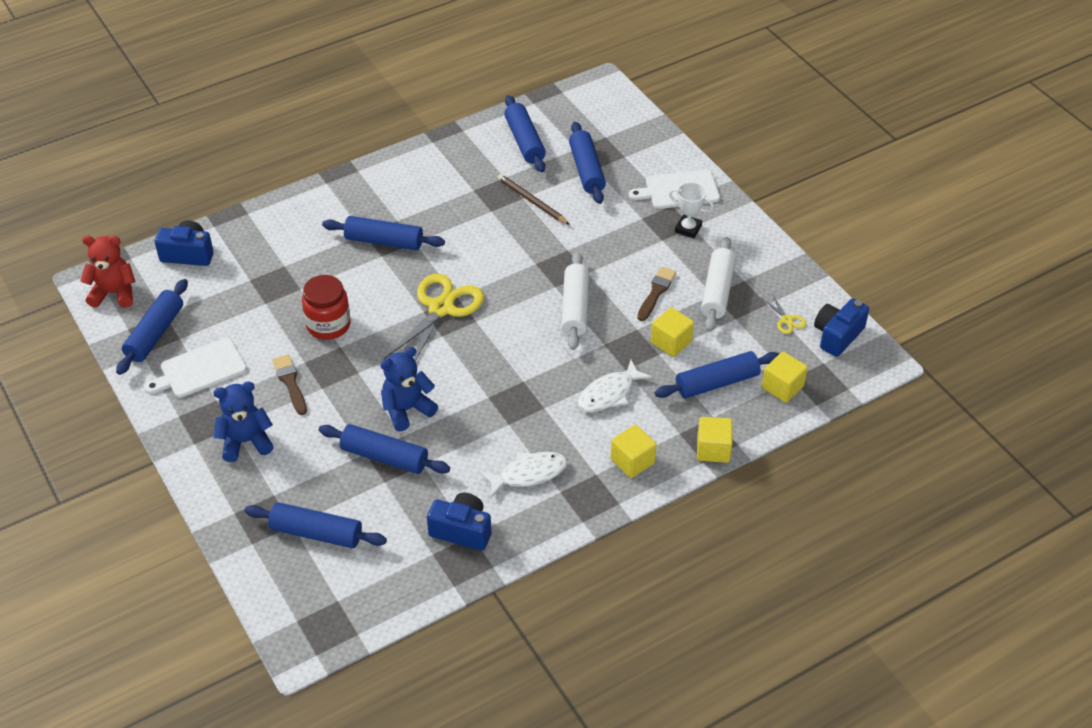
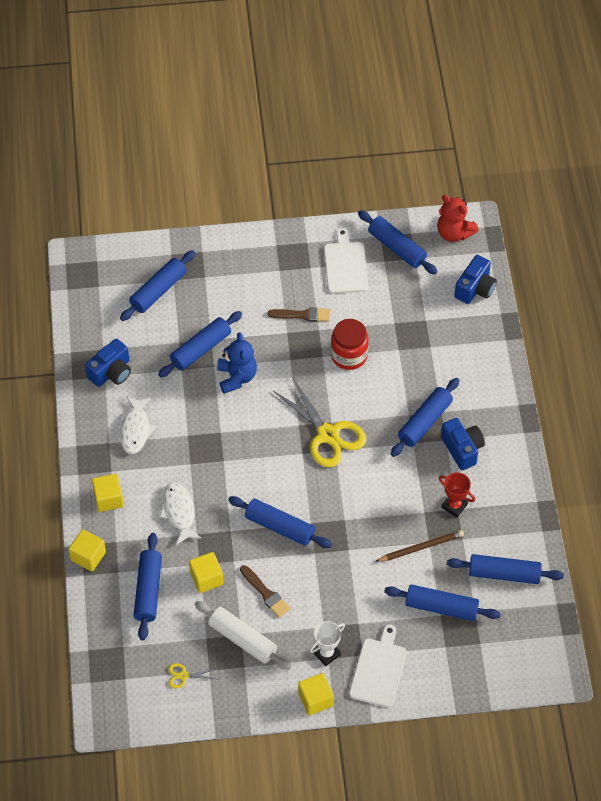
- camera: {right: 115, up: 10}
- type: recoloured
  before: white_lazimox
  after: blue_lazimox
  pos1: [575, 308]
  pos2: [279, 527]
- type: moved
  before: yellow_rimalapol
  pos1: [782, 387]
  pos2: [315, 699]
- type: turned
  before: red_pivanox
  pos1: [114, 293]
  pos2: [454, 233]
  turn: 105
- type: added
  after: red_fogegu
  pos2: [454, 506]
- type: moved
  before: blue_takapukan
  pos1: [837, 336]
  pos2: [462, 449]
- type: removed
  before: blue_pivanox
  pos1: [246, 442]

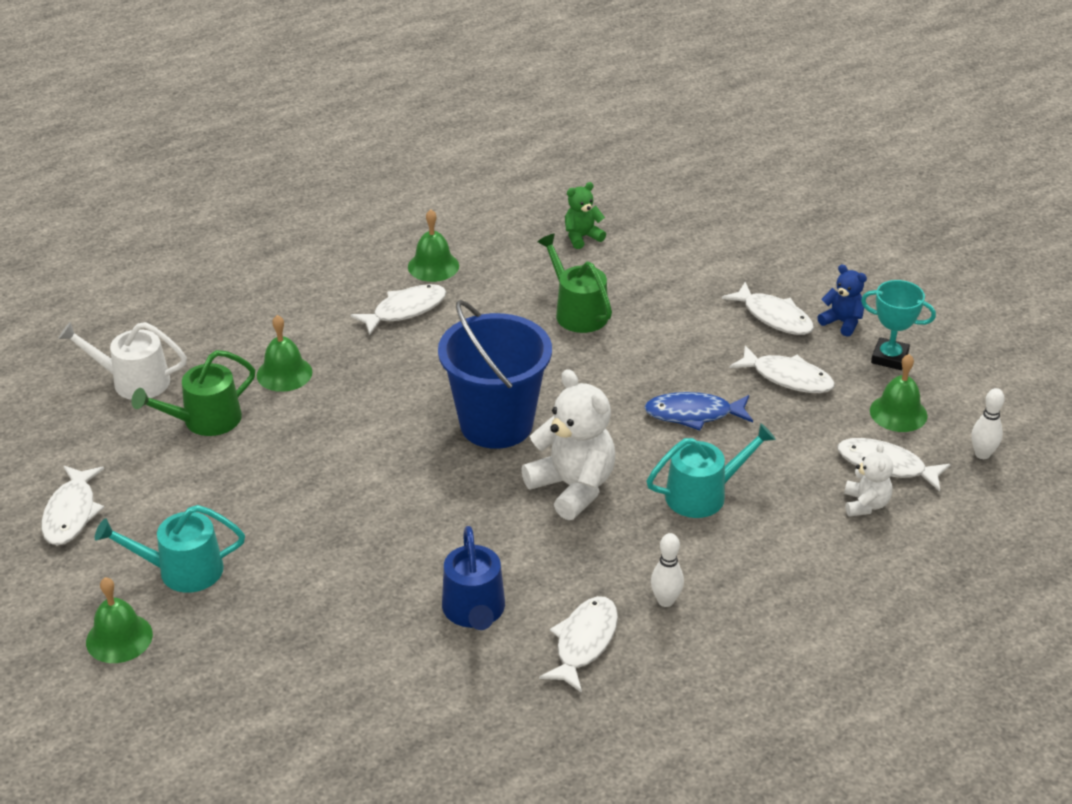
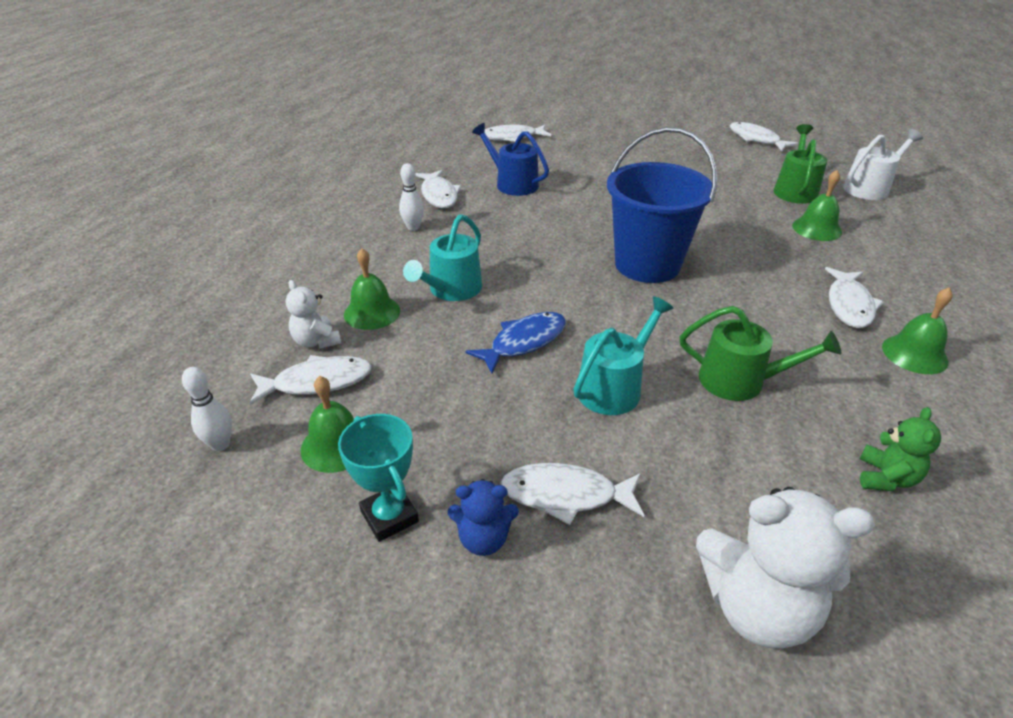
- camera: {right: 140, up: 0}
- type: turned
  before: turquoise_fogegu
  pos1: [889, 358]
  pos2: [389, 516]
  turn: 75
- type: moved
  before: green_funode
  pos1: [119, 638]
  pos2: [372, 312]
- type: moved
  before: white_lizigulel
  pos1: [787, 378]
  pos2: [512, 137]
- type: moved
  before: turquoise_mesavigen
  pos1: [182, 570]
  pos2: [614, 387]
- type: moved
  before: white_pivanox
  pos1: [573, 487]
  pos2: [756, 607]

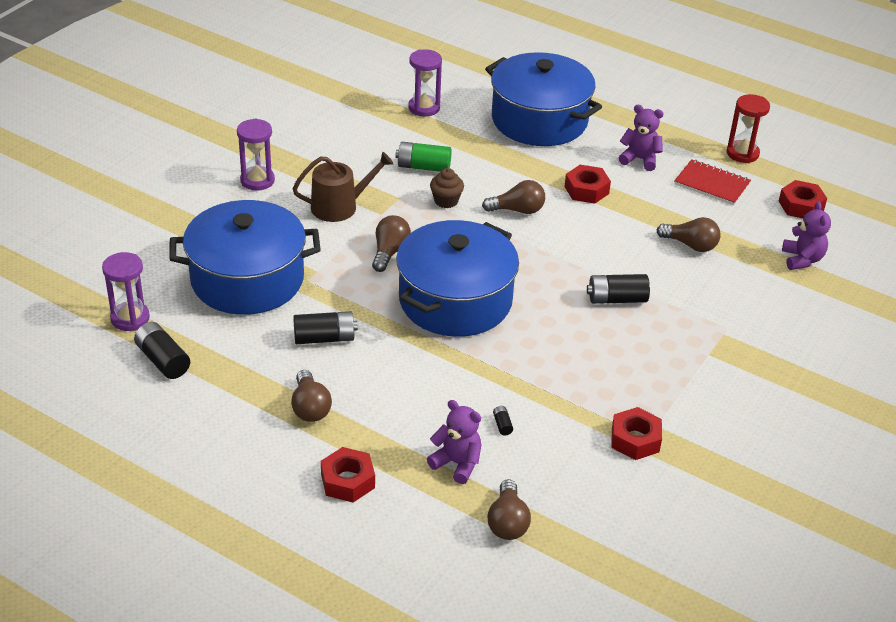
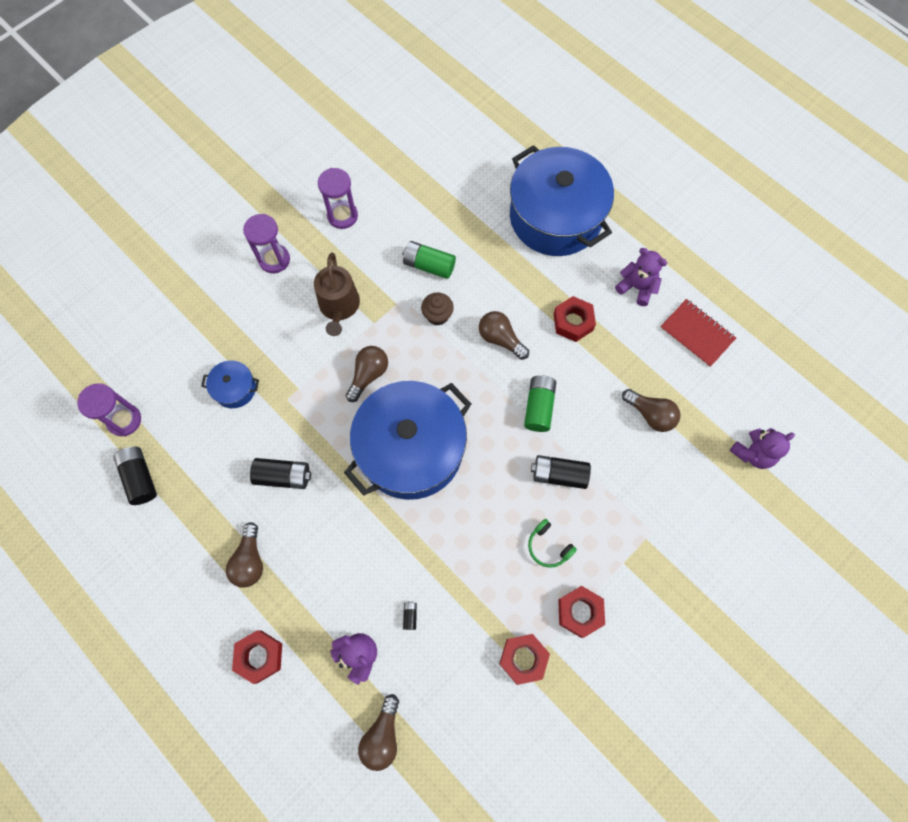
- camera: {right: 15, up: 30}
- type: resized
  before: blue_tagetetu
  pos1: [247, 279]
  pos2: [235, 389]
  scale: 0.42
- type: turned
  before: brown_mesavigen
  pos1: [340, 206]
  pos2: [339, 307]
  turn: 90
- type: moved
  before: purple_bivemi
  pos1: [424, 108]
  pos2: [342, 216]
- type: turned
  before: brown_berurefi
  pos1: [517, 210]
  pos2: [500, 339]
  turn: -150
- type: added
  after: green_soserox
  pos2: [539, 407]
- type: added
  after: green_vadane
  pos2: [548, 546]
- type: moved
  before: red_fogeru
  pos1: [801, 206]
  pos2: [580, 612]
- type: turned
  before: purple_pivanox
  pos1: [802, 259]
  pos2: [752, 453]
  turn: 45
- type: removed
  before: red_bivemi
  pos1: [742, 153]

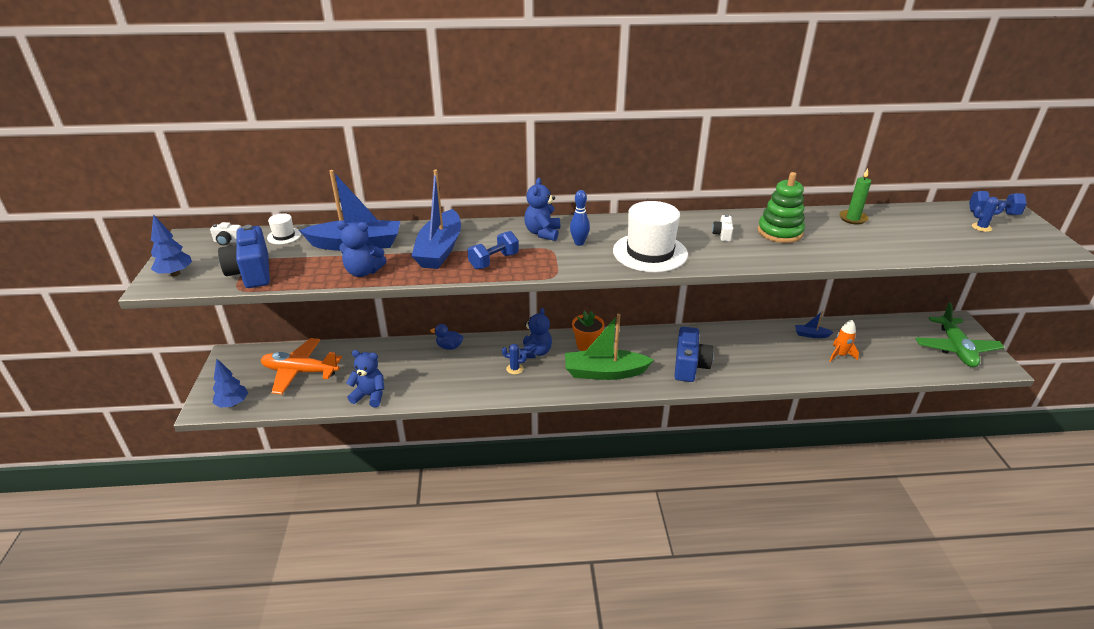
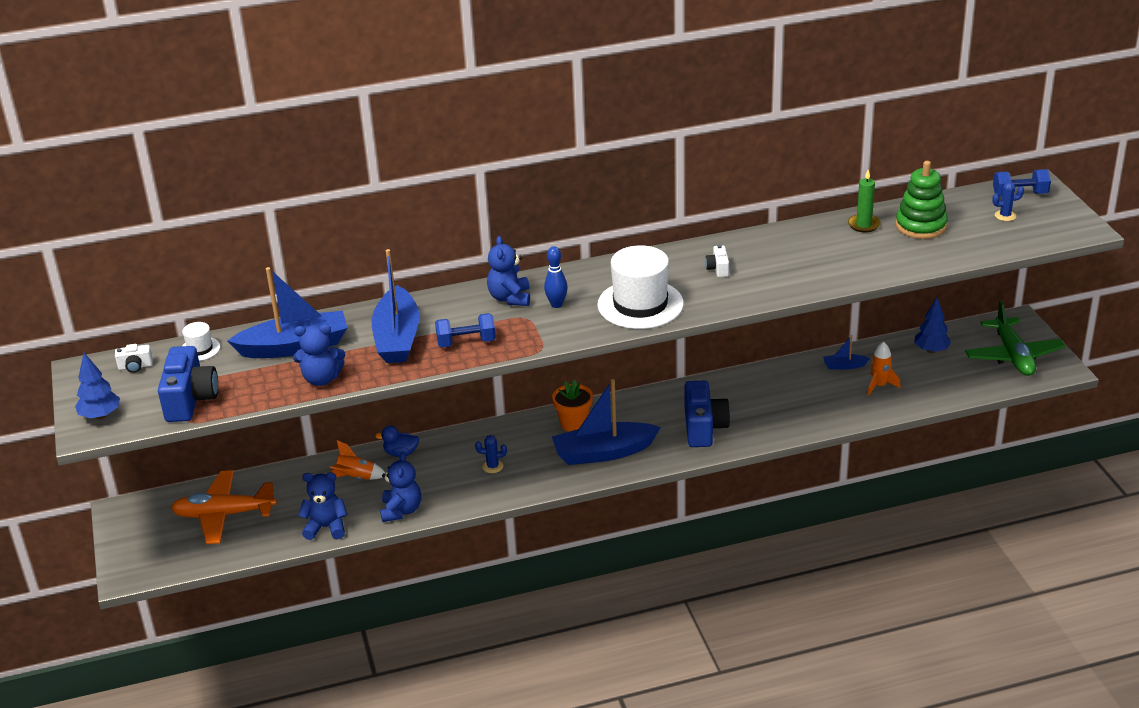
- camera: {right: -10, up: 0}
- type: turned
  before: blue_takapukan
  pos1: [251, 272]
  pos2: [190, 400]
  turn: -150
- type: added
  after: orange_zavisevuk
  pos2: [356, 478]
- type: moved
  before: blue_pivanox
  pos1: [535, 352]
  pos2: [401, 510]
- type: turned
  before: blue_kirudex
  pos1: [494, 261]
  pos2: [466, 342]
  turn: 45
- type: recoloured
  before: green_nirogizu
  after: blue_nirogizu
  pos1: [604, 372]
  pos2: [603, 453]
- type: moved
  before: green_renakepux
  pos1: [779, 232]
  pos2: [921, 226]
- type: moved
  before: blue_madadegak
  pos1: [233, 404]
  pos2: [931, 350]

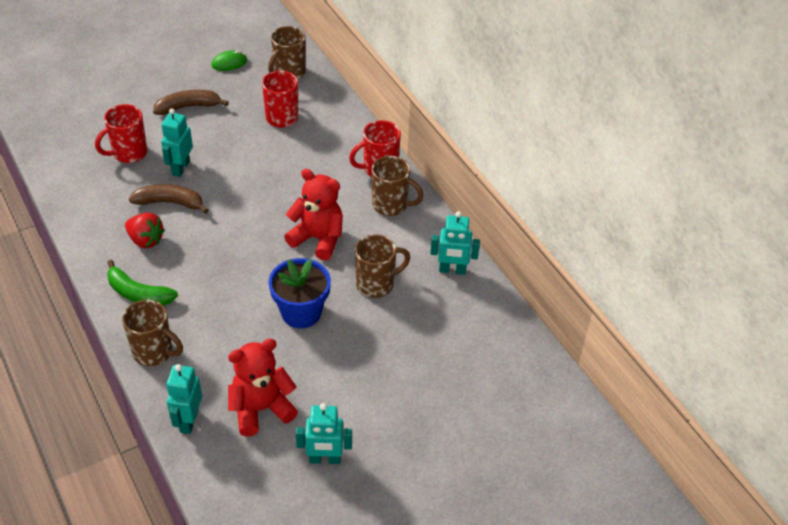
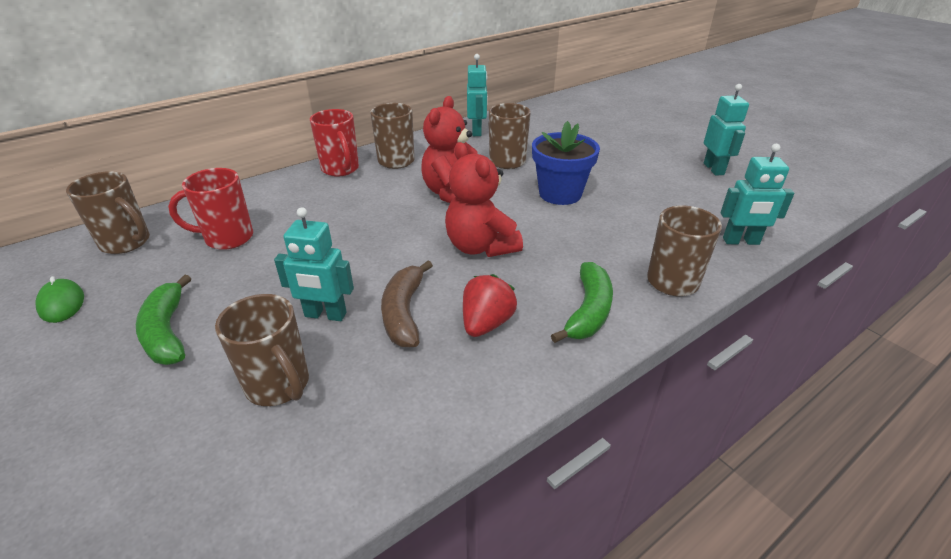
- camera: {right: -95, up: -10}
- type: recoloured
  before: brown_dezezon
  after: green_dezezon
  pos1: [188, 107]
  pos2: [167, 332]
- type: recoloured
  before: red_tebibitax
  after: brown_tebibitax
  pos1: [129, 153]
  pos2: [279, 385]
- type: moved
  before: red_pivanox
  pos1: [261, 409]
  pos2: [480, 247]

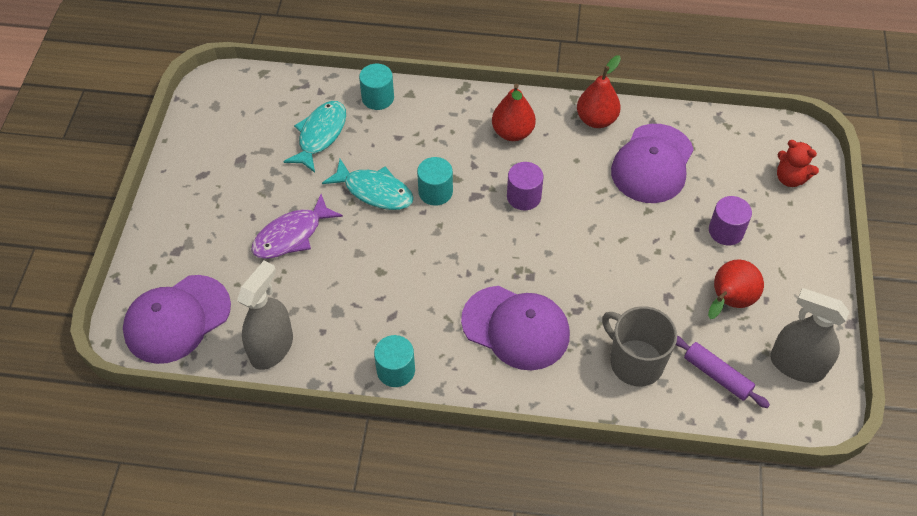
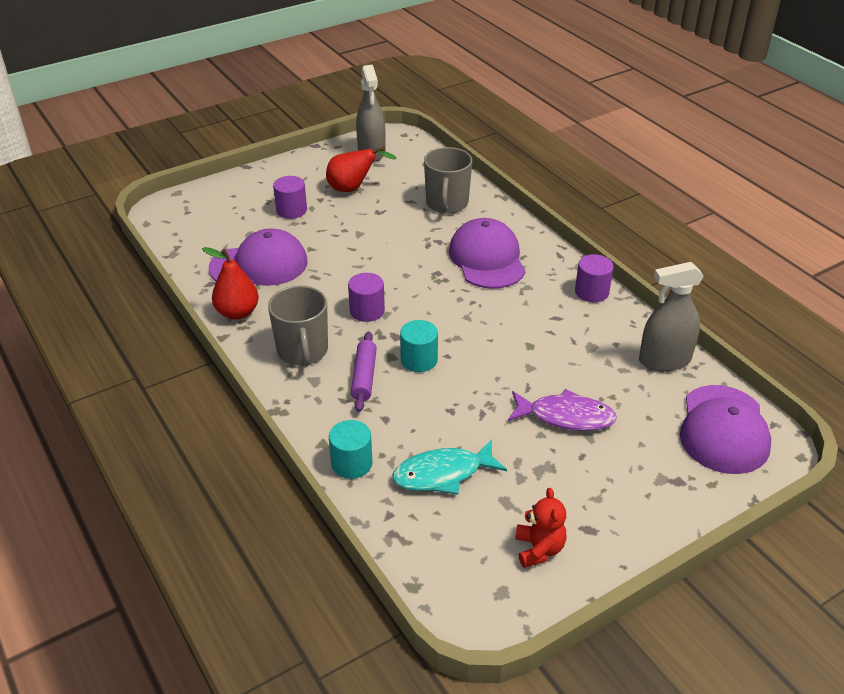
- camera: {right: -130, up: -15}
- type: replaced
  before: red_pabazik
  after: grey_tebibitax
  pos1: [512, 132]
  pos2: [303, 351]
- type: moved
  before: purple_lazimox
  pos1: [717, 375]
  pos2: [364, 377]
- type: moved
  before: red_pivanox
  pos1: [790, 178]
  pos2: [539, 549]
- type: recoloured
  before: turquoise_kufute
  after: purple_kufute
  pos1: [396, 370]
  pos2: [591, 292]
- type: turned
  before: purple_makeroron
  pos1: [177, 319]
  pos2: [723, 429]
  turn: 90
- type: removed
  before: turquoise_lizigulel
  pos1: [374, 191]

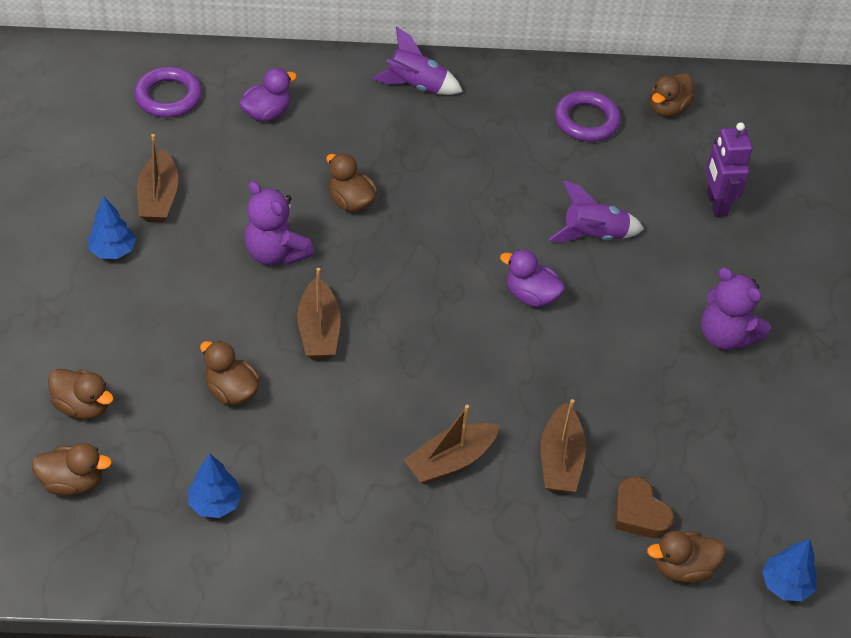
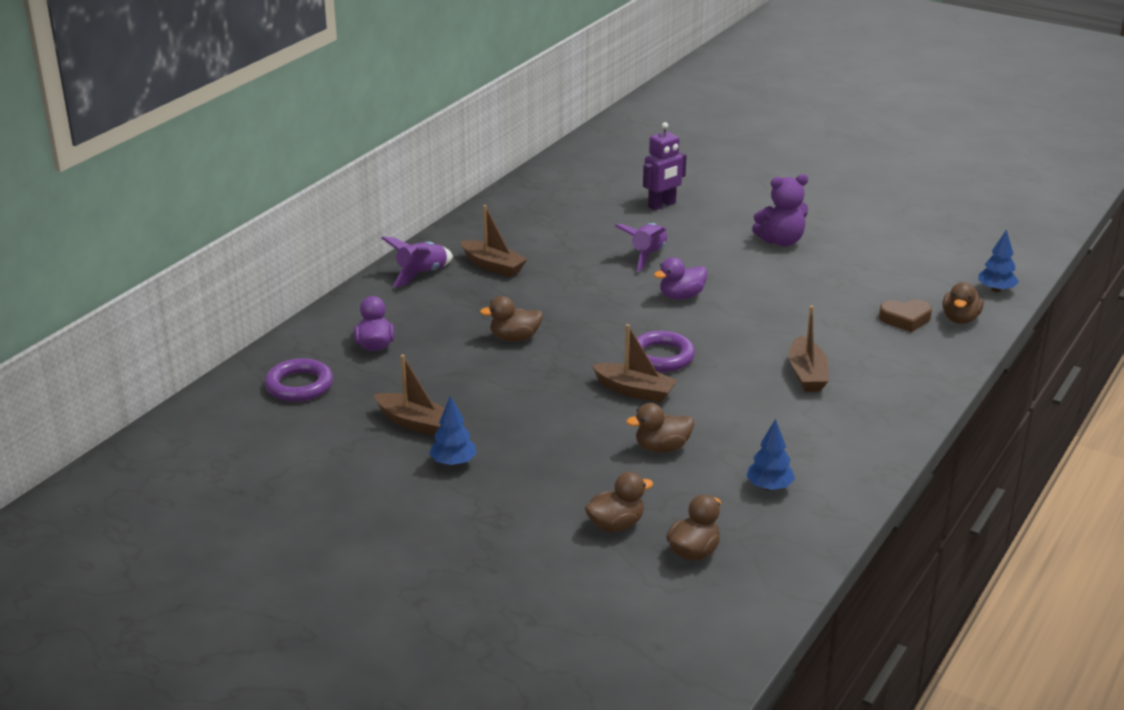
- camera: {right: -55, up: -20}
- type: moved
  before: brown_nirogizu
  pos1: [560, 460]
  pos2: [493, 266]
- type: moved
  before: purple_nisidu
  pos1: [586, 121]
  pos2: [661, 357]
- type: turned
  before: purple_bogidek
  pos1: [716, 203]
  pos2: [662, 205]
  turn: -60
- type: removed
  before: purple_pivanox
  pos1: [275, 253]
- type: removed
  before: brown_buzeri
  pos1: [667, 108]

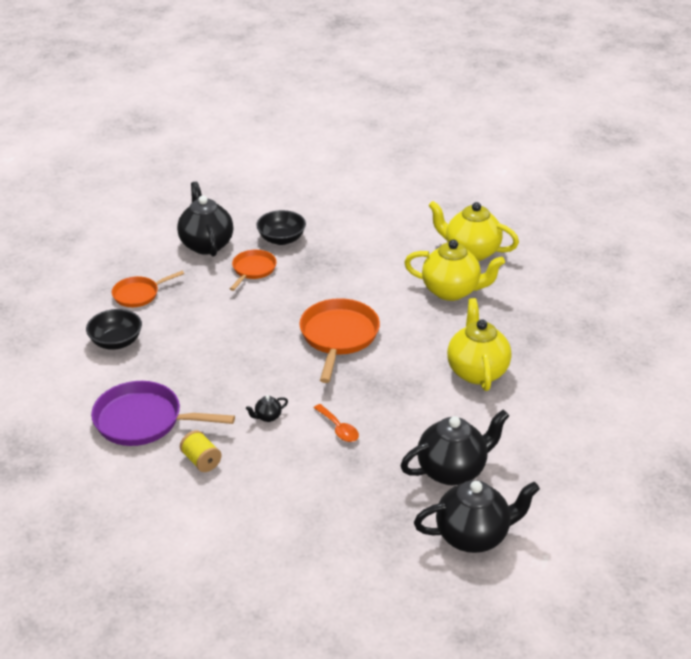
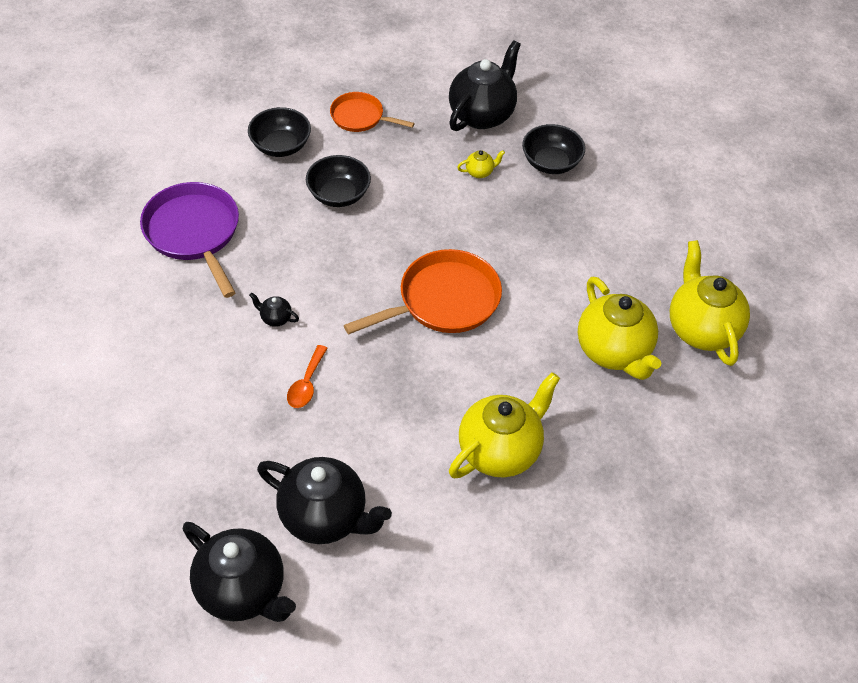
- camera: {right: 50, up: 15}
- type: added
  after: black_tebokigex
  pos2: [339, 195]
- type: replaced
  before: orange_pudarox
  after: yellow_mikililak
  pos1: [253, 270]
  pos2: [480, 172]
- type: removed
  before: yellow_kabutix
  pos1: [201, 461]

